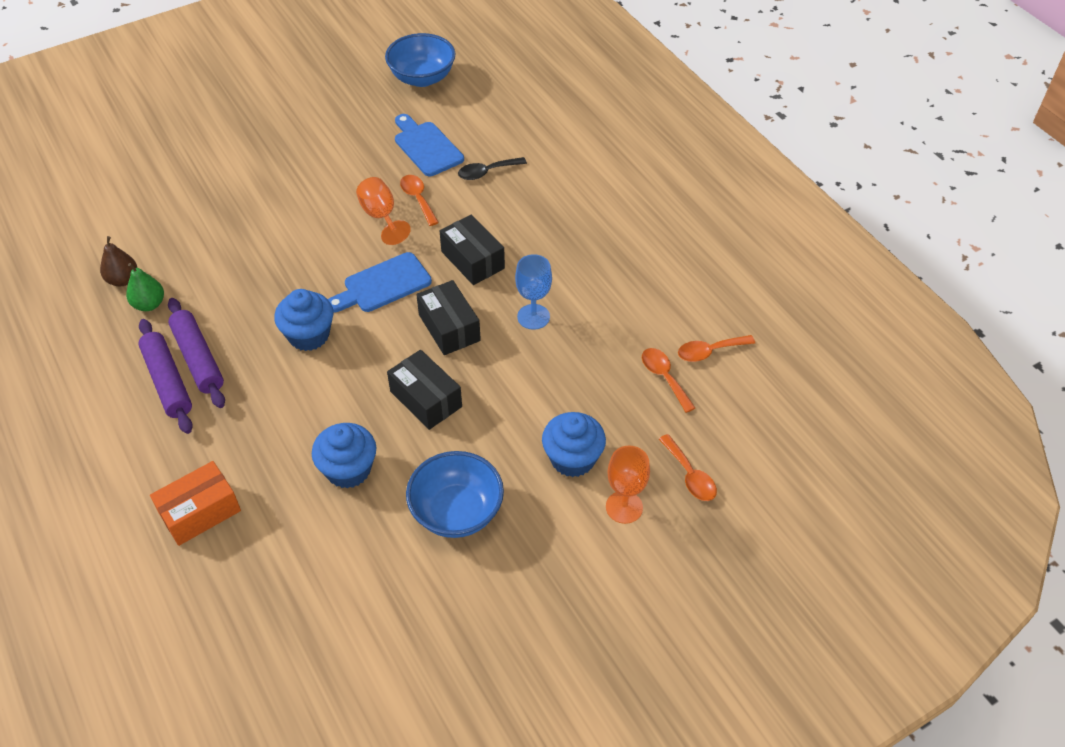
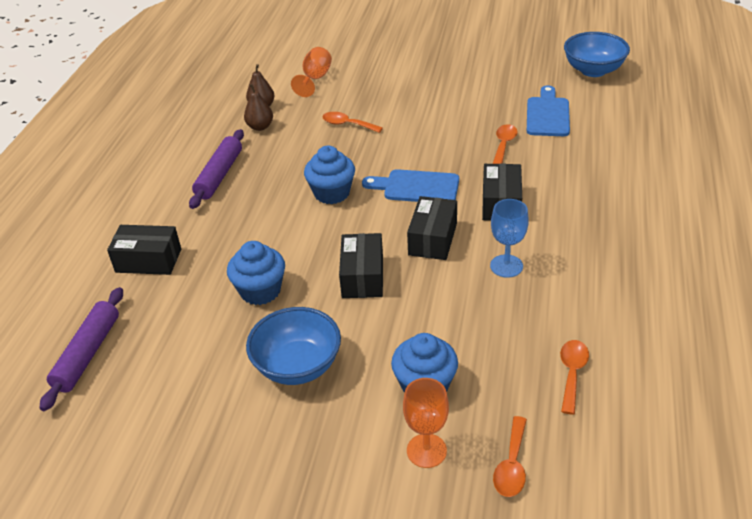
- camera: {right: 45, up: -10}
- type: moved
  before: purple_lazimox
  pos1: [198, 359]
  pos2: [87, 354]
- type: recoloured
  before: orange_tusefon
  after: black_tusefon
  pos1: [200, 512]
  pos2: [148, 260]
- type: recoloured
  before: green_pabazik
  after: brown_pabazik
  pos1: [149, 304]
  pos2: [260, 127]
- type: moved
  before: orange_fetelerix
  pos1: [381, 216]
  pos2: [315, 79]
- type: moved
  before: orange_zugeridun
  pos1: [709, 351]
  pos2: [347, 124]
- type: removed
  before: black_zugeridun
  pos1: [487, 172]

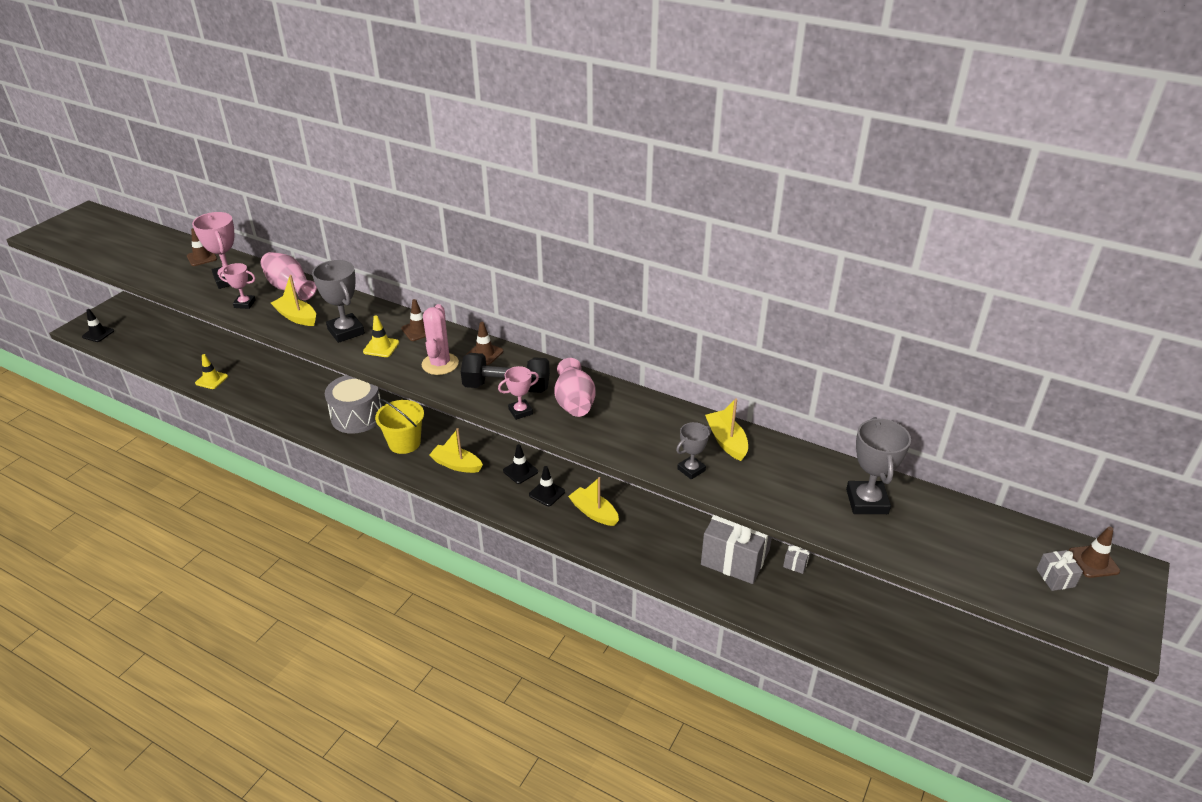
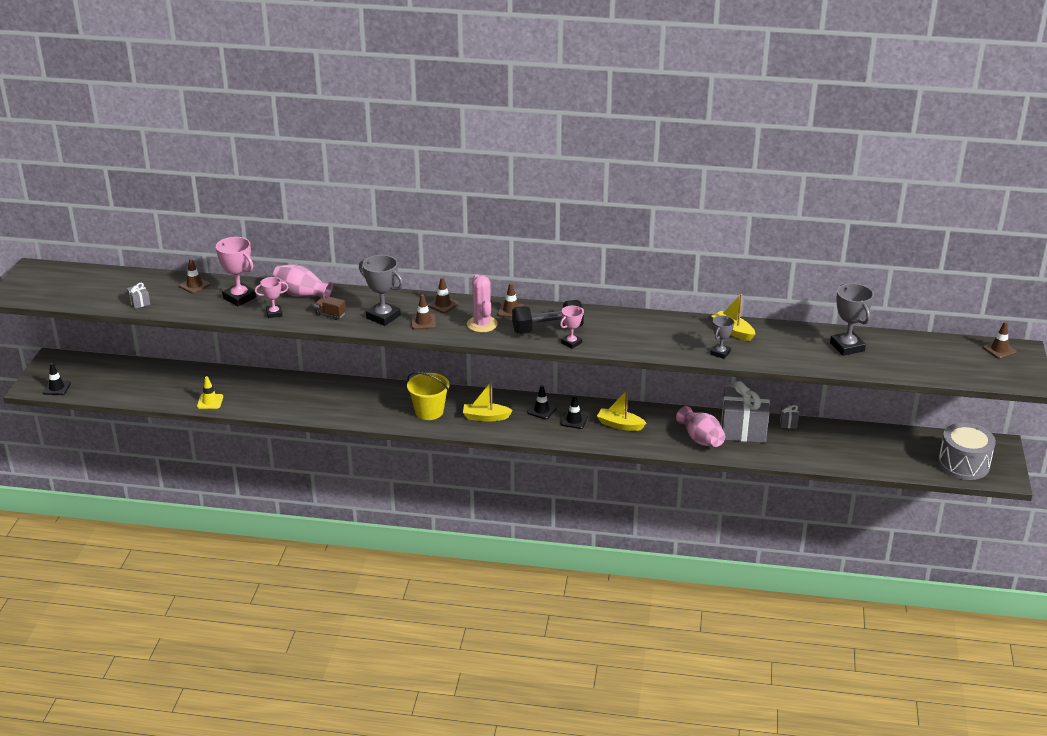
- camera: {right: -20, up: -5}
- type: moved
  before: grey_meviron
  pos1: [1055, 578]
  pos2: [139, 302]
- type: replaced
  before: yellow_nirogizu
  after: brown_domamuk
  pos1: [296, 317]
  pos2: [330, 314]
- type: recoloured
  before: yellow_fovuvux
  after: brown_fovuvux
  pos1: [381, 347]
  pos2: [423, 322]
- type: moved
  before: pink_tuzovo
  pos1: [574, 403]
  pos2: [700, 439]
- type: moved
  before: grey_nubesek
  pos1: [357, 416]
  pos2: [963, 464]

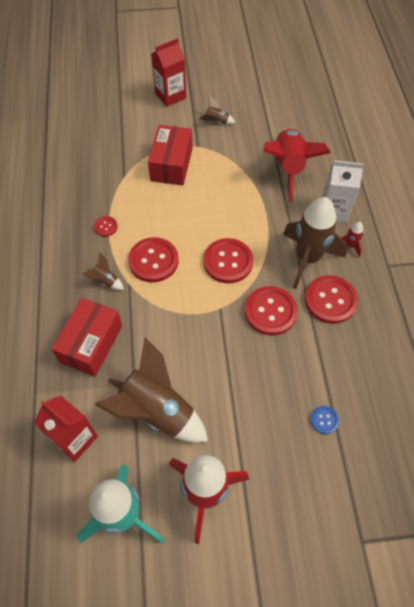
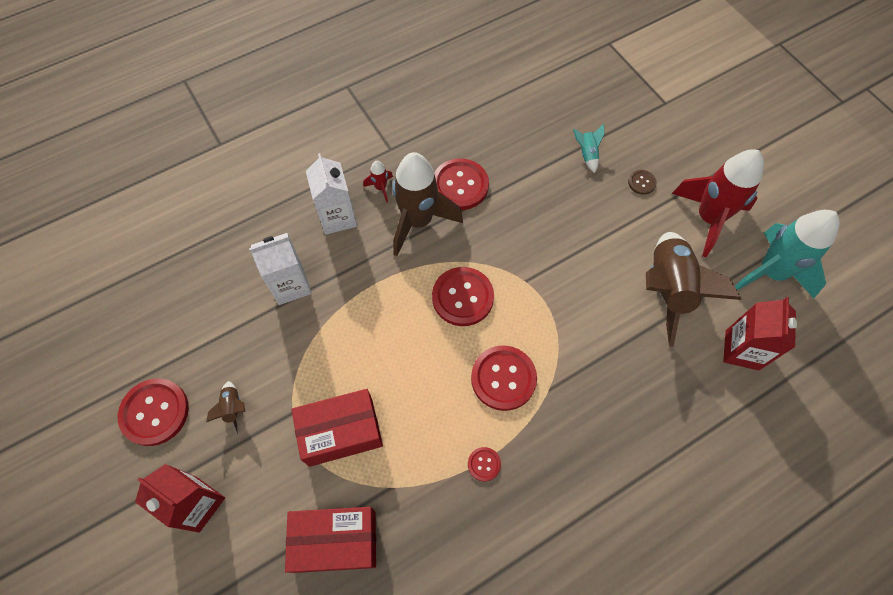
- camera: {right: -115, up: 5}
- type: moved
  before: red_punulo
  pos1: [270, 311]
  pos2: [155, 412]
- type: replaced
  before: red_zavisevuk
  after: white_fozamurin
  pos1: [288, 169]
  pos2: [290, 285]
- type: moved
  before: red_tusefon
  pos1: [91, 344]
  pos2: [336, 541]
- type: replaced
  before: blue_punulo
  after: turquoise_zavisevuk
  pos1: [324, 420]
  pos2: [587, 154]
- type: added
  after: brown_punulo
  pos2: [641, 183]
- type: removed
  before: brown_zavisevuk
  pos1: [105, 281]

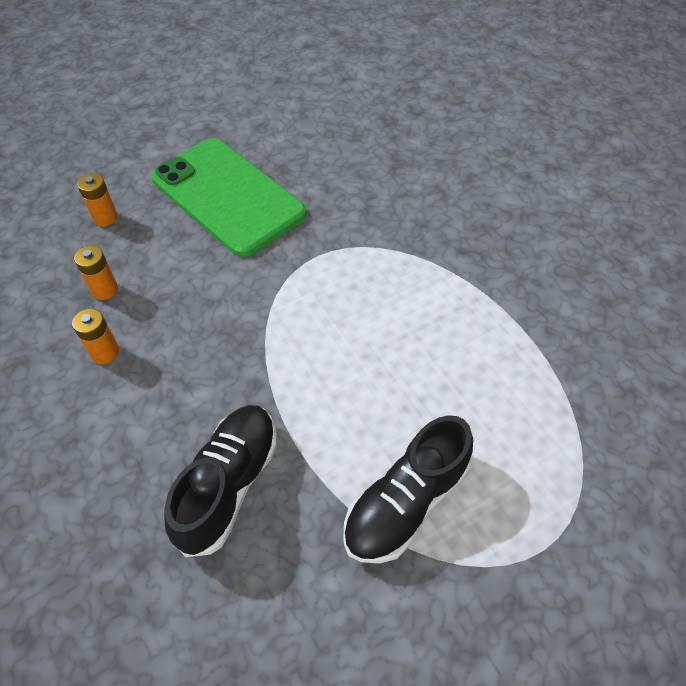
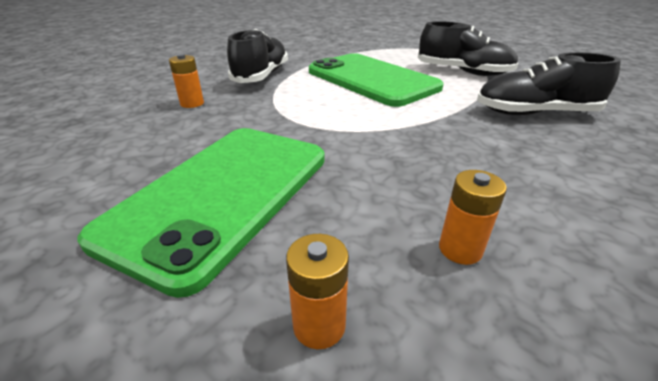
- camera: {right: -110, up: -20}
- type: moved
  before: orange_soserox
  pos1: [105, 352]
  pos2: [192, 103]
- type: added
  after: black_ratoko
  pos2: [261, 76]
- type: added
  after: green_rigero
  pos2: [371, 79]

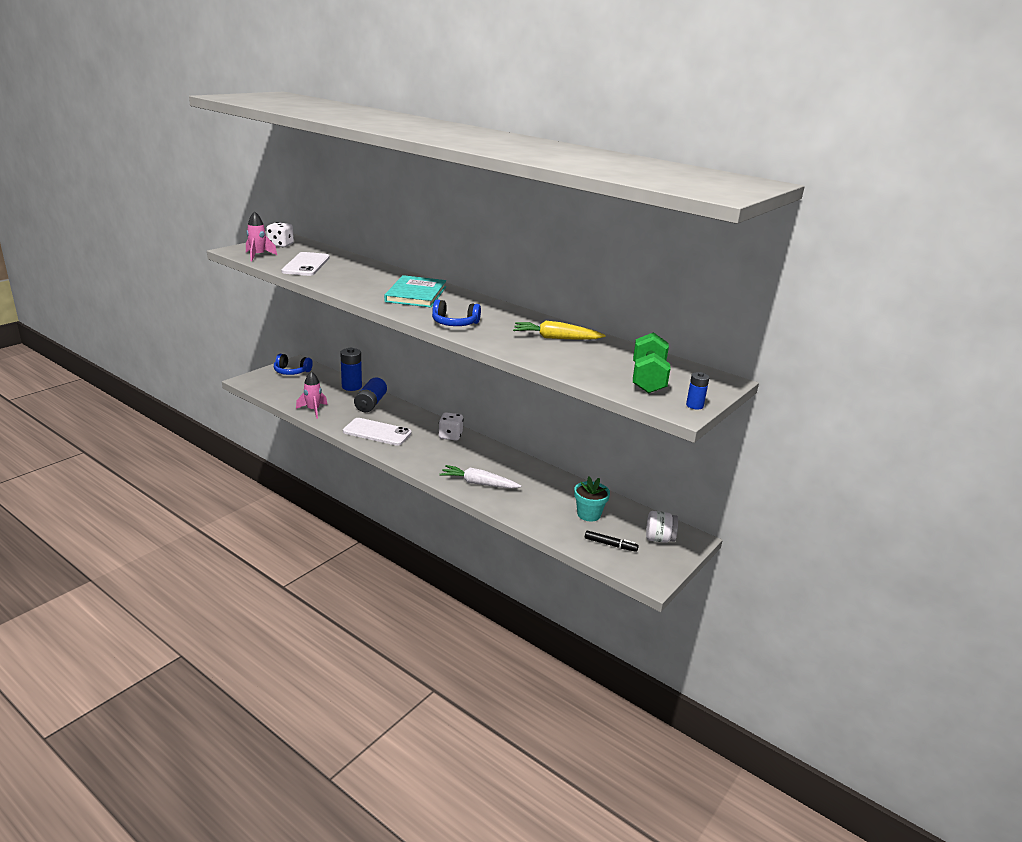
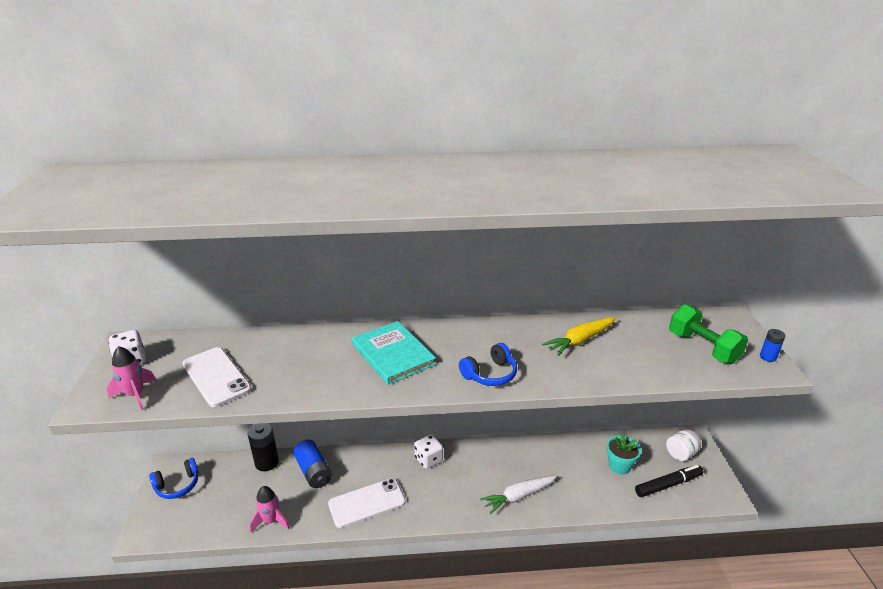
- camera: {right: -40, up: 5}
- type: recoloured
  before: blue_soserox
  after: black_soserox
  pos1: [351, 386]
  pos2: [267, 462]
- type: resized
  before: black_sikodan
  pos1: [610, 545]
  pos2: [668, 484]
  scale: 1.56

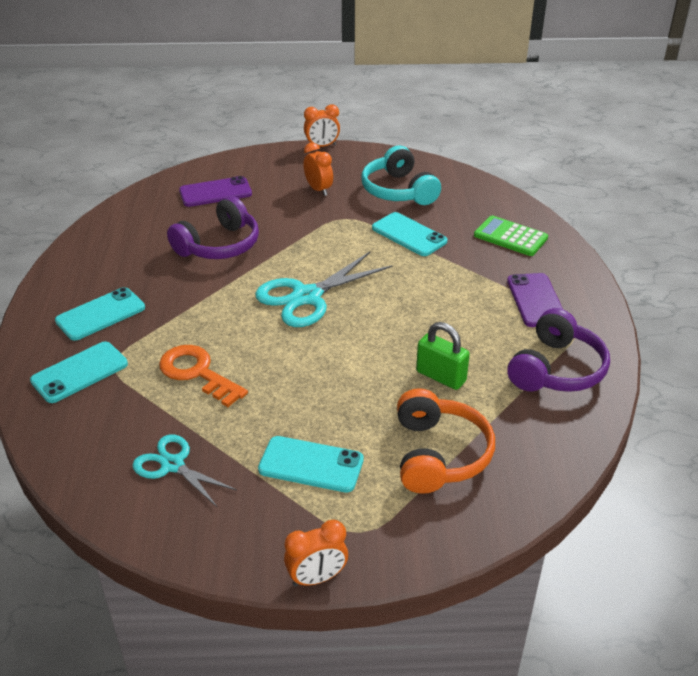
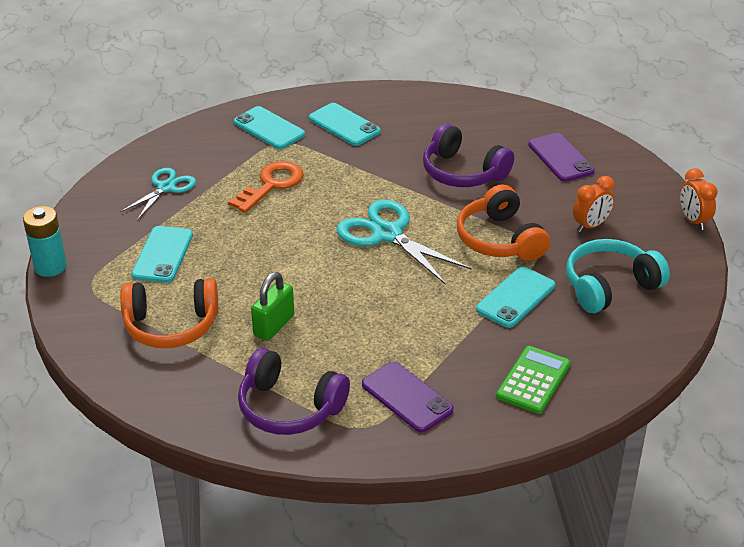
- camera: {right: 85, up: 0}
- type: replaced
  before: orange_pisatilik
  after: turquoise_soserox
  pos1: [317, 578]
  pos2: [50, 267]
- type: turned
  before: purple_rigero
  pos1: [536, 300]
  pos2: [407, 397]
  turn: 60
- type: added
  after: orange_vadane
  pos2: [500, 239]

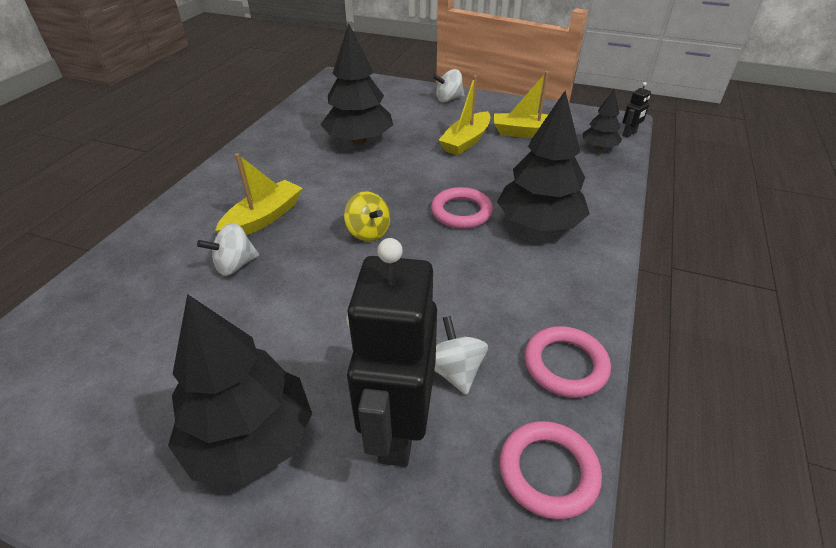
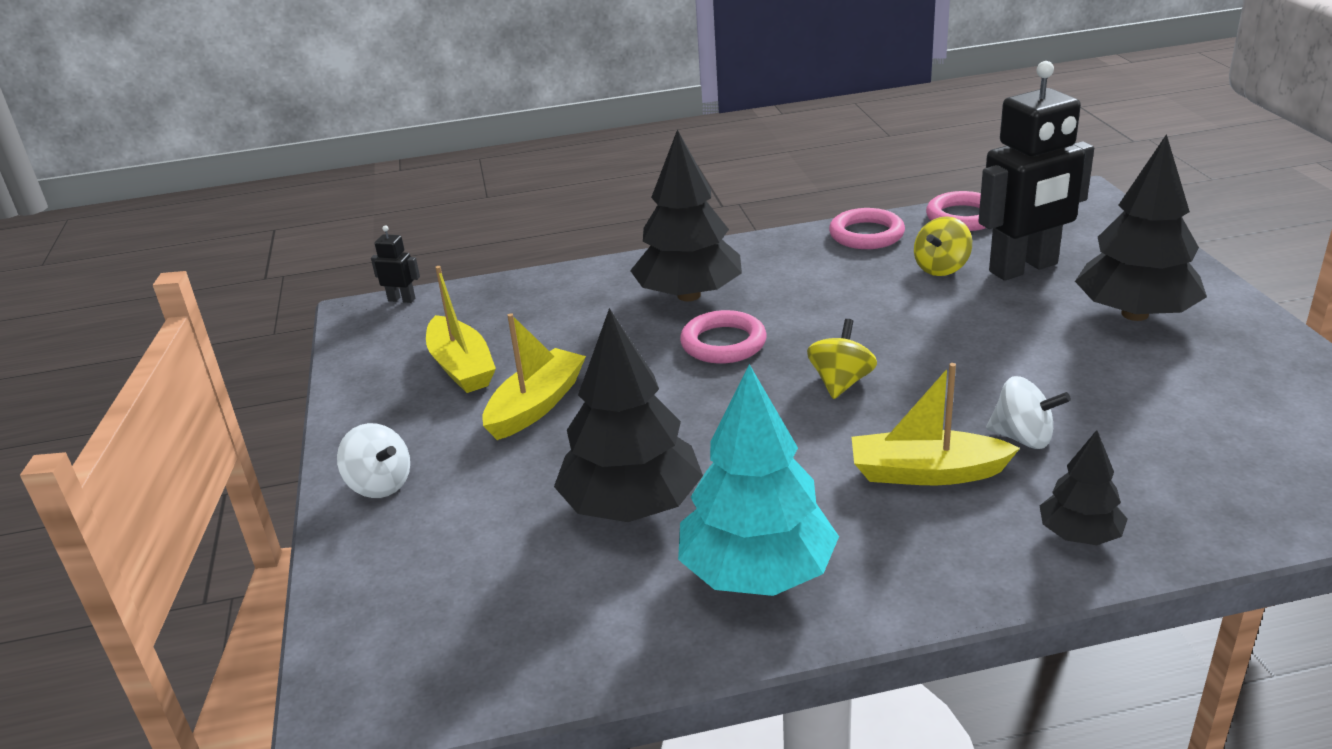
- camera: {right: -120, up: -10}
- type: turned
  before: yellow_nirogizu
  pos1: [466, 141]
  pos2: [536, 405]
  turn: -60
- type: added
  after: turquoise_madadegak
  pos2: [757, 572]
- type: recoloured
  before: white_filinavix
  after: yellow_filinavix
  pos1: [455, 371]
  pos2: [941, 268]
- type: moved
  before: black_madadegak
  pos1: [599, 147]
  pos2: [1079, 535]

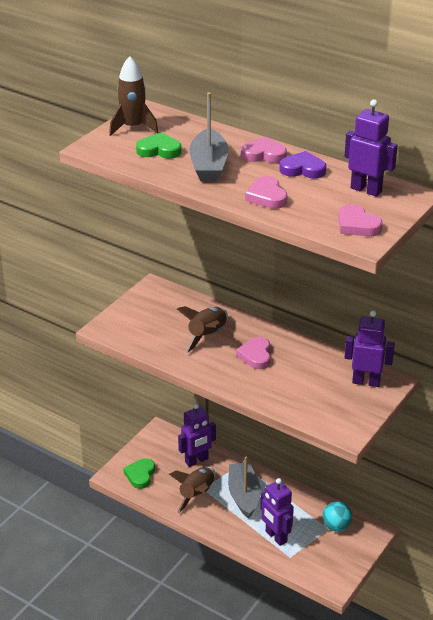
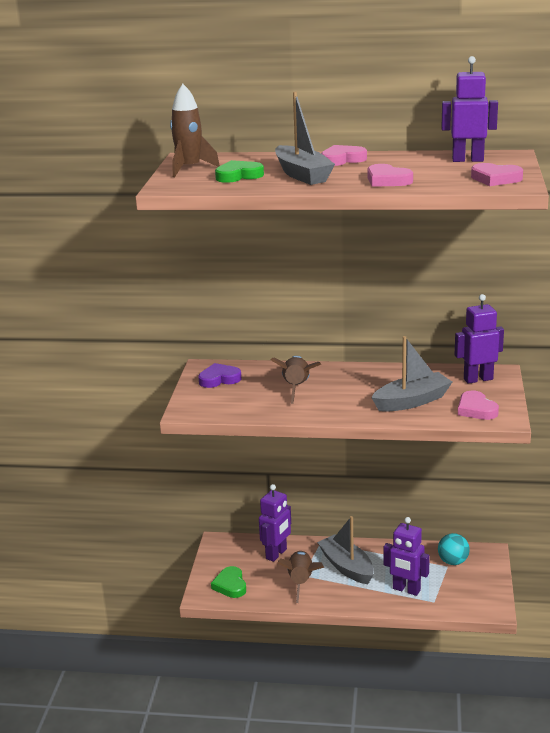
- camera: {right: -25, up: -10}
- type: moved
  before: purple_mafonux
  pos1: [303, 169]
  pos2: [219, 379]
- type: added
  after: grey_nirogizu
  pos2: [412, 401]
- type: moved
  before: pink_mafonux
  pos1: [255, 355]
  pos2: [476, 409]

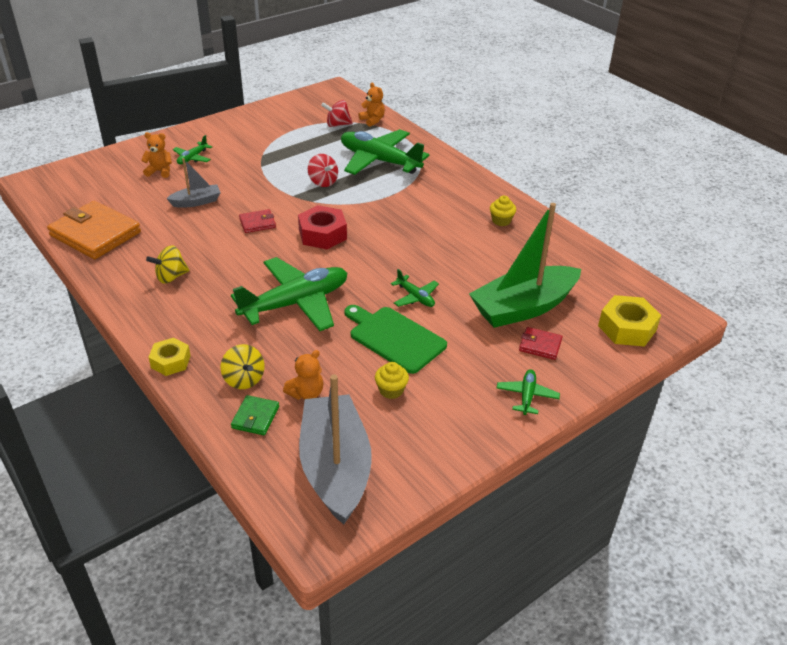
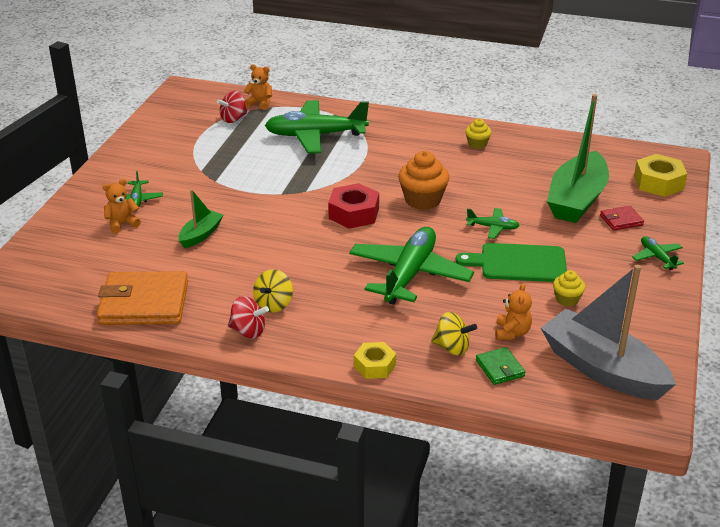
- camera: {right: -35, up: -5}
- type: recoloured
  before: grey_nirogizu
  after: green_nirogizu
  pos1: [196, 202]
  pos2: [201, 235]
- type: moved
  before: red_filinavix
  pos1: [323, 182]
  pos2: [248, 331]
- type: added
  after: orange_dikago
  pos2: [422, 200]
- type: removed
  before: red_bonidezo
  pos1: [257, 223]

